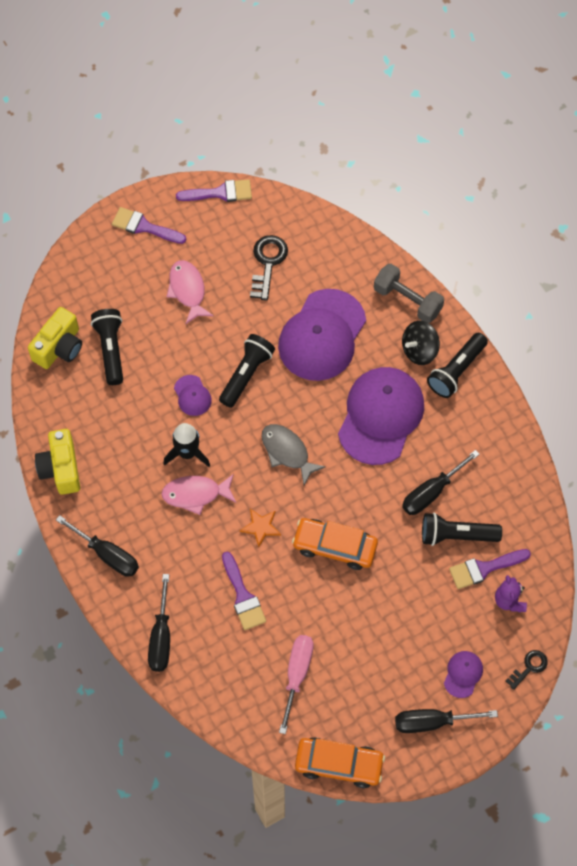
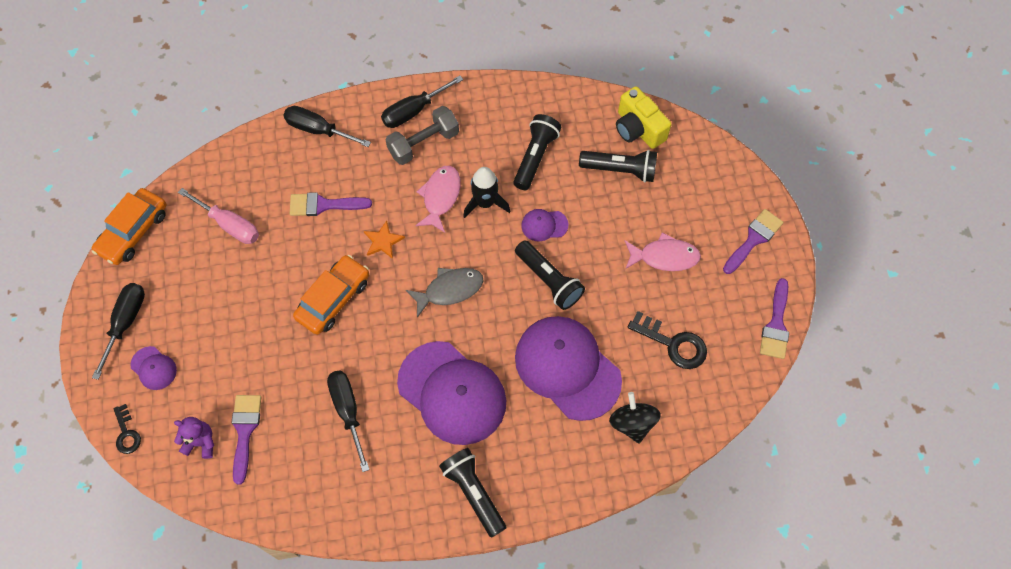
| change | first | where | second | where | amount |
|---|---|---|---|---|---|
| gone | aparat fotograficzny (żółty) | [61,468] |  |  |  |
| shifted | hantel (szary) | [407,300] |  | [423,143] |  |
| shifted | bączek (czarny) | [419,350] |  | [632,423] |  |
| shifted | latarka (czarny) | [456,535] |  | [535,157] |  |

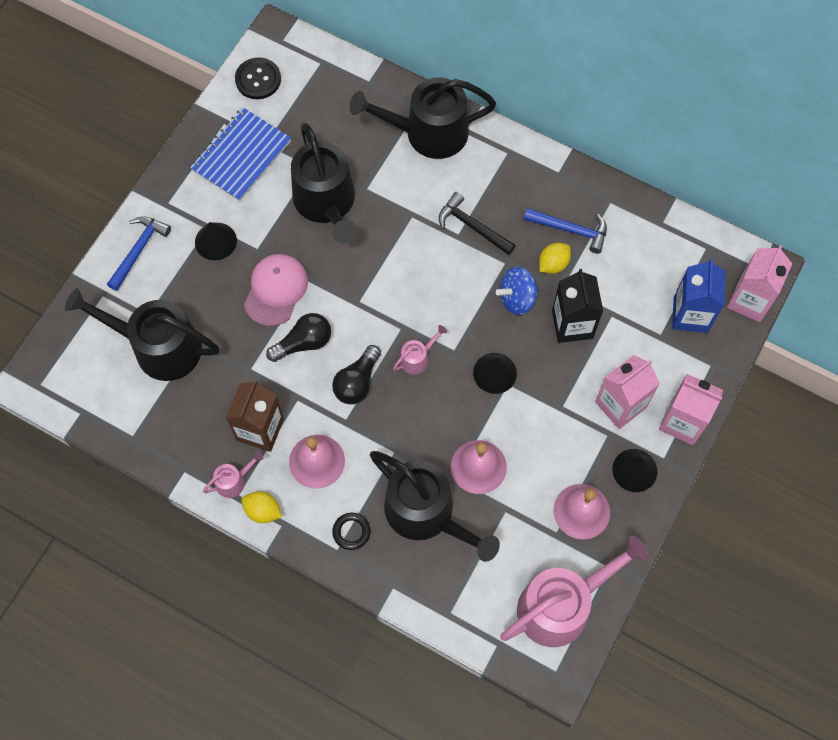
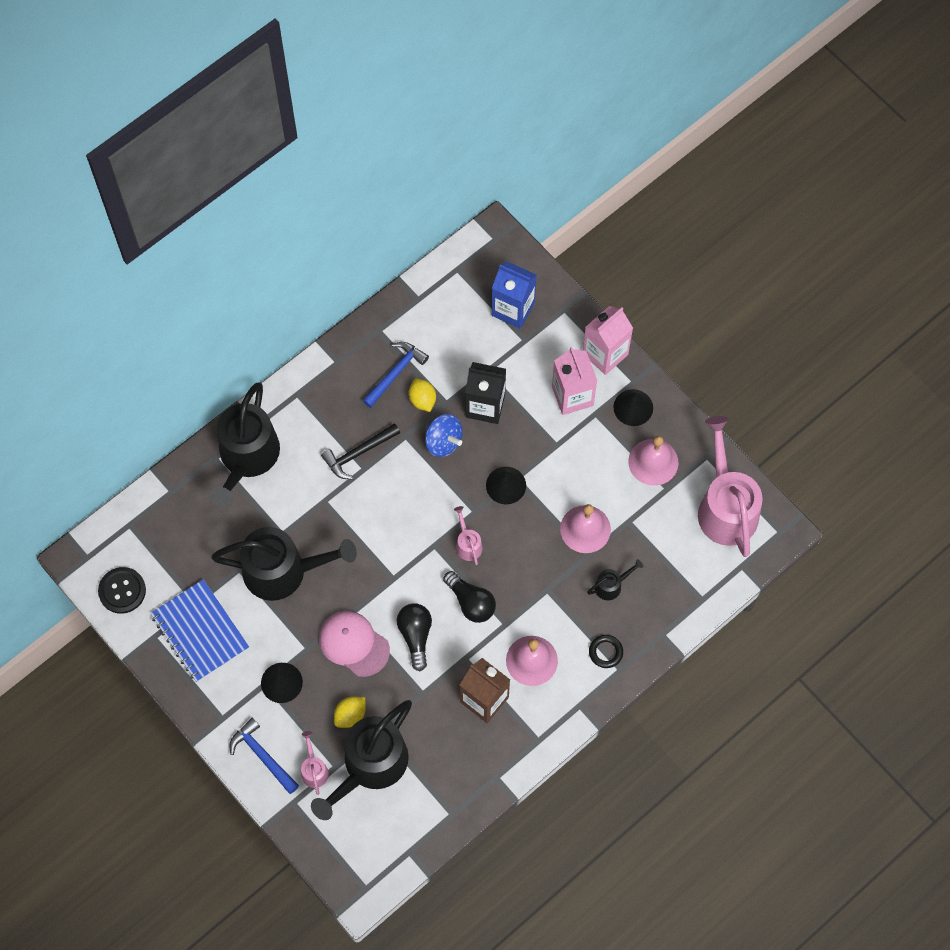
| change | first | where | second | where | amount |
|---|---|---|---|---|---|
| shifted | konewka (różowy) | [234,481] |  | [314,770] |  |
| shifted | cytryna (żółty) | [263,511] |  | [350,715] |  |
| scaled | konewka (czarny) | [426,513] |  | [611,585] | x0.43 |
| rotated | bączek (niebieski) | [517,298] |  | [443,441] | 45 degrees counterclockwise |
| gone | karton mleka (różowy) | [749,300] |  |  |  |

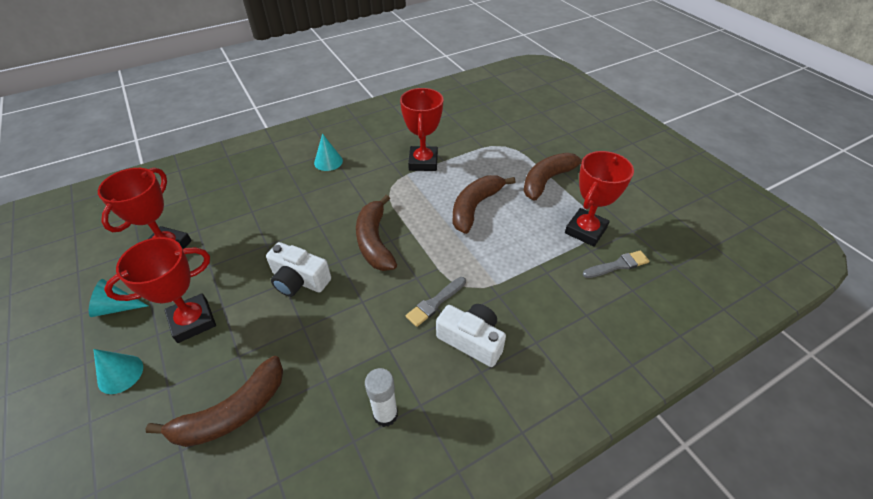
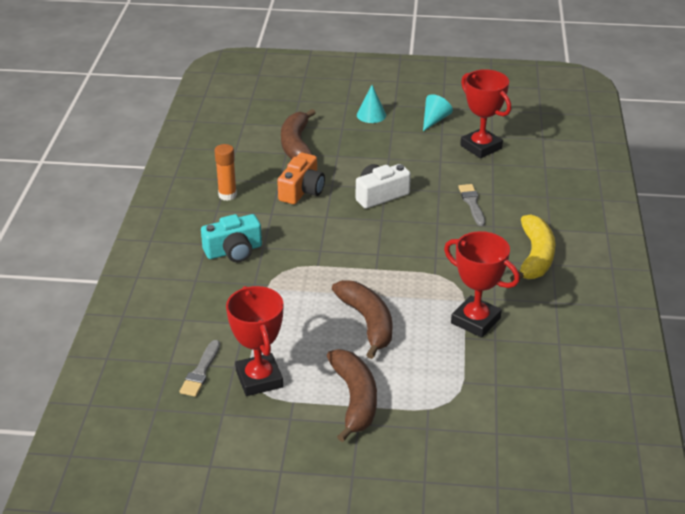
| change | first | where | second | where | amount |
|---|---|---|---|---|---|
| gone | puchar (czerwony) | [192,321] |  |  |  |
| swapped | stożek (turkusowy) | [328,161] | banan (żółty) | [535,257] |  |
| gone | banan (brązowy) | [375,241] |  |  |  |
| repainted | klej w sztyfcie (biały) | [385,414] | klej w sztyfcie (pomarańczowy) | [227,195] |  |
| shifted | pędzel (szary) | [435,303] |  | [472,203] |  |
| repainted | aparat fotograficzny (biały) | [471,340] | aparat fotograficzny (turkusowy) | [234,251] |  |
| new |  |  | aparat fotograficzny (pomarańczowy) | [302,190] |  |

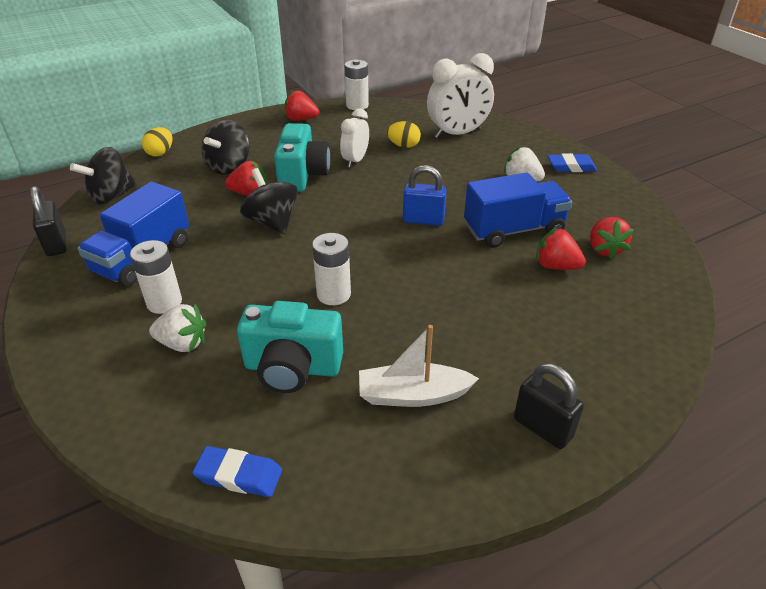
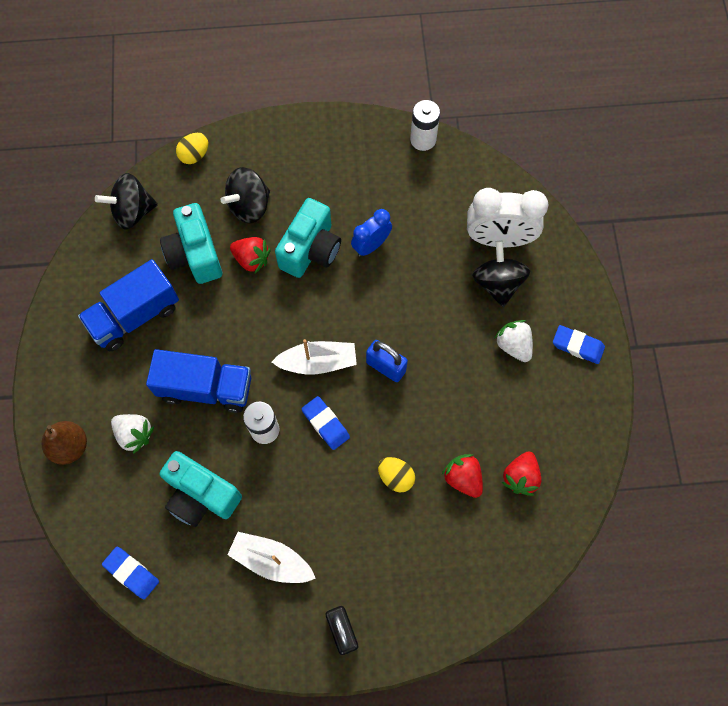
| change | first | where | second | where | amount |
|---|---|---|---|---|---|
| gone | kłódka (czarny) | [56,244] |  |  |  |
| gone | bateria (biały) | [164,302] |  |  |  |
| shifted | bączek (czarny) | [272,222] |  | [497,283] |  |
| gone | truskawka (czerwony) | [301,119] |  |  |  |
| repainted | budzik (biały) | [355,160] | budzik (niebieski) | [371,245] |  |
| shifted | jajko (żółty) | [403,146] |  | [395,477] |  |
| shifted | ciężarówka (niebieski) | [513,230] |  | [206,388] |  |
| new |  |  | gruszka (brązowy) | [70,446] |  |
| new |  |  | aparat fotograficzny (turkusowy) | [195,254] |  |
| new |  |  | łódka (biały) | [318,362] |  |
| new |  |  | gumka do mazania (niebieski) | [325,424] |  |

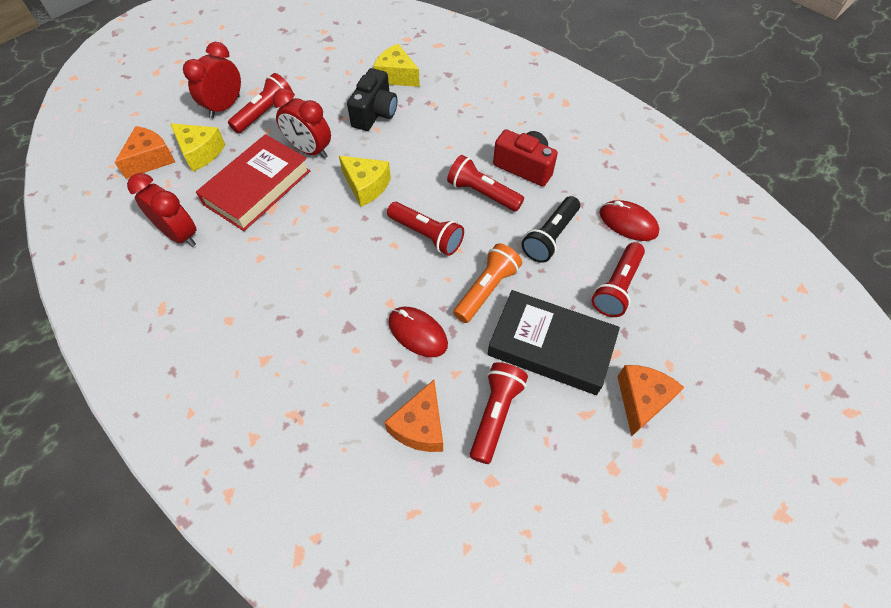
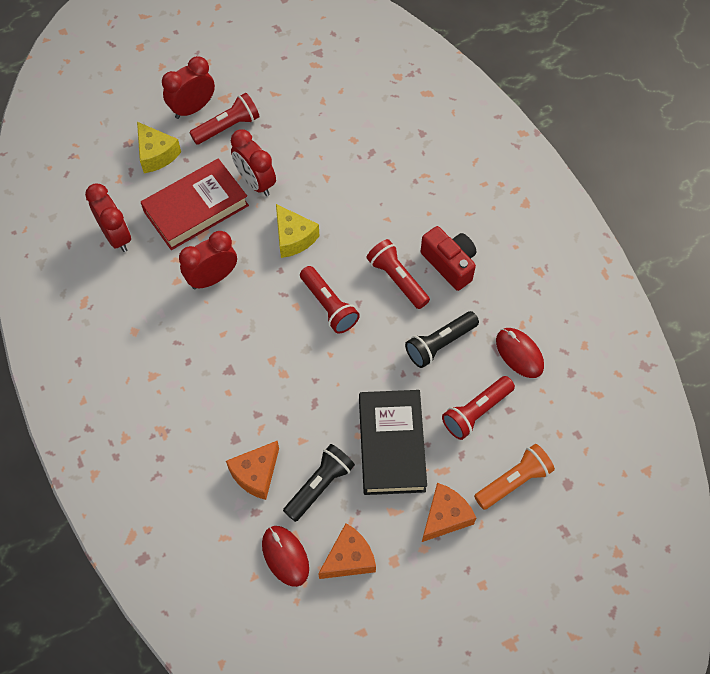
| change | first | where | second | where | amount |
|---|---|---|---|---|---|
| shifted | ser (pomarańczowy) | [151,159] |  | [349,558] |  |
| gone | aparat fotograficzny (czarny) | [375,113] |  |  |  |
| gone | ser (żółty) | [396,76] |  |  |  |
| shifted | myszka (czerwony) | [417,333] |  | [285,556] |  |
| shifted | latarka (pomarańczowy) | [486,289] |  | [513,481] |  |
| repainted | latarka (czerwony) | [495,414] | latarka (czarny) | [319,485] |  |
| rotated | książka (czarny) | [551,346] |  | [391,445] | 45 degrees clockwise |
| new |  |  | budzik (czerwony) | [212,278] |  |

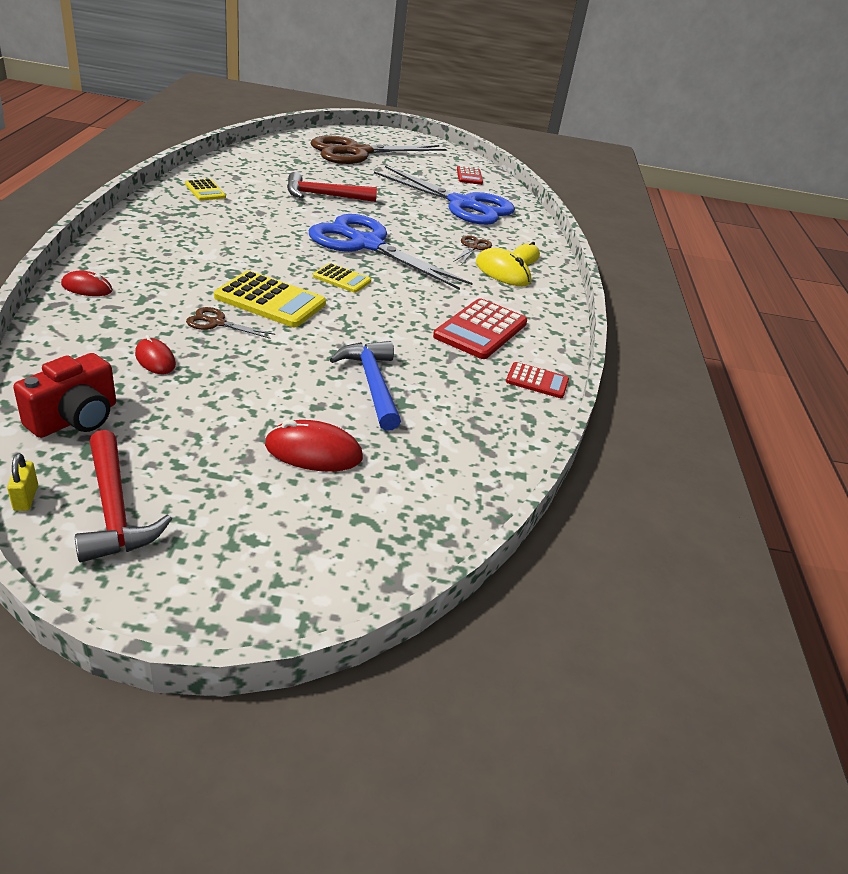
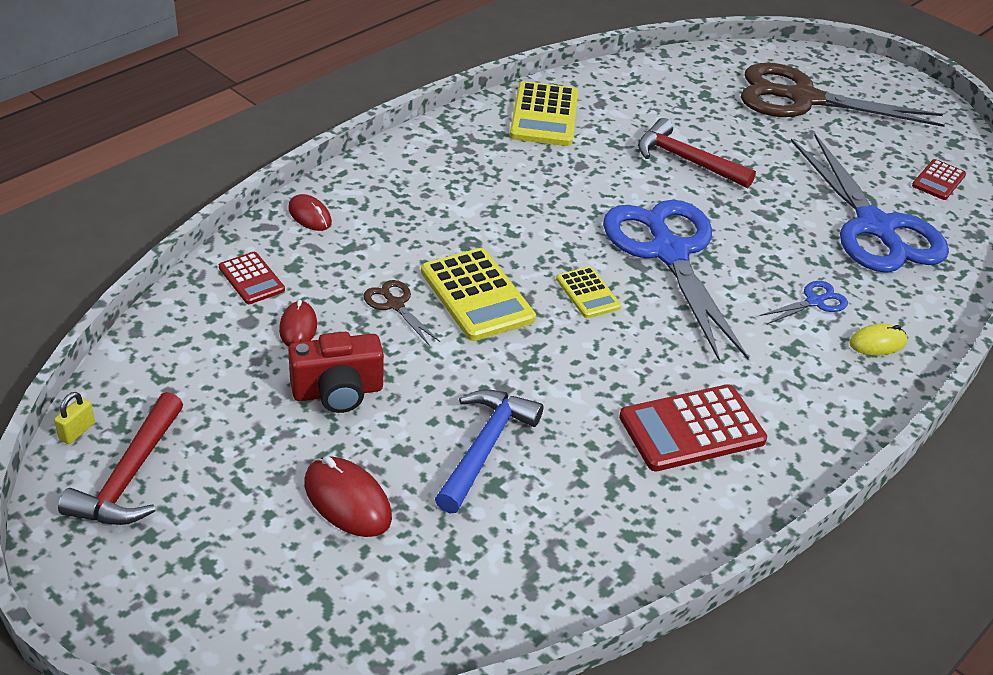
| change | first | where | second | where | amount |
|---|---|---|---|---|---|
| shifted | aparat fotograficzny (czerwony) | [75,419] |  | [338,392] |  |
| scaled | kalkulator (żółty) | [205,191] |  | [544,115] | x1.76 |
| repainted | nożyczki (brązowy) | [472,247] | nożyczki (niebieski) | [814,302] |  |
| gone | myszka (żółty) | [502,272] |  |  |  |
| shifted | kalkulator (czerwony) | [537,381] |  | [251,279] |  |

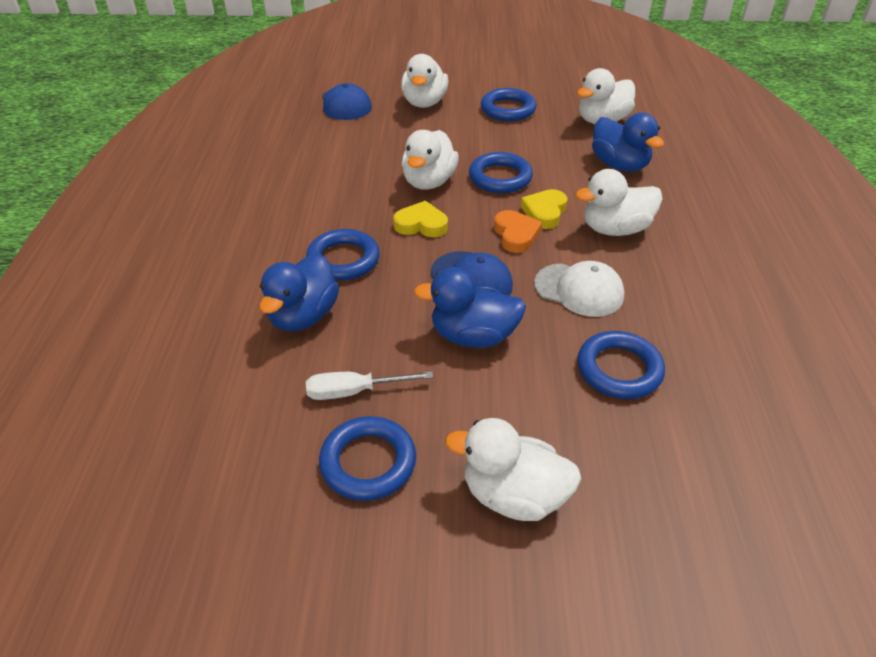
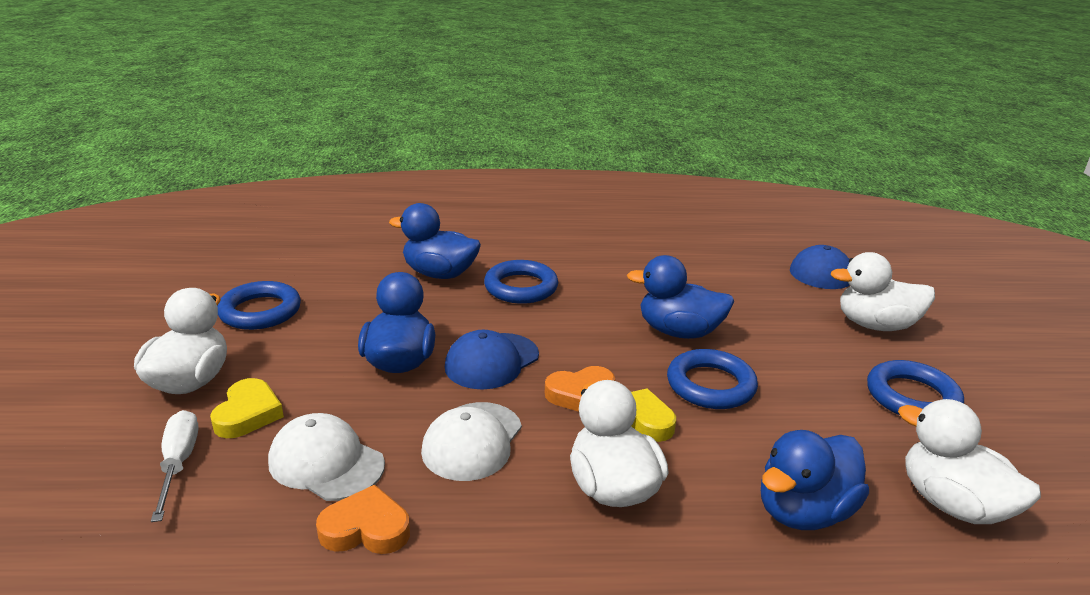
| change | first | where | second | where | amount |
|---|---|---|---|---|---|
| shifted | śrubokręt (biały) | [354,391] |  | [178,463] |  |
| shifted | serce (żółty) | [421,224] |  | [248,414] |  |
| repainted | kaczka (biały) | [429,182] | kaczka (niebieski) | [679,332] |  |
| swapped | pierścień (niebieski) | [619,369] | czapka (biały) | [326,462] |  |
| new |  |  | serce (pomarańczowy) | [366,529] |  |

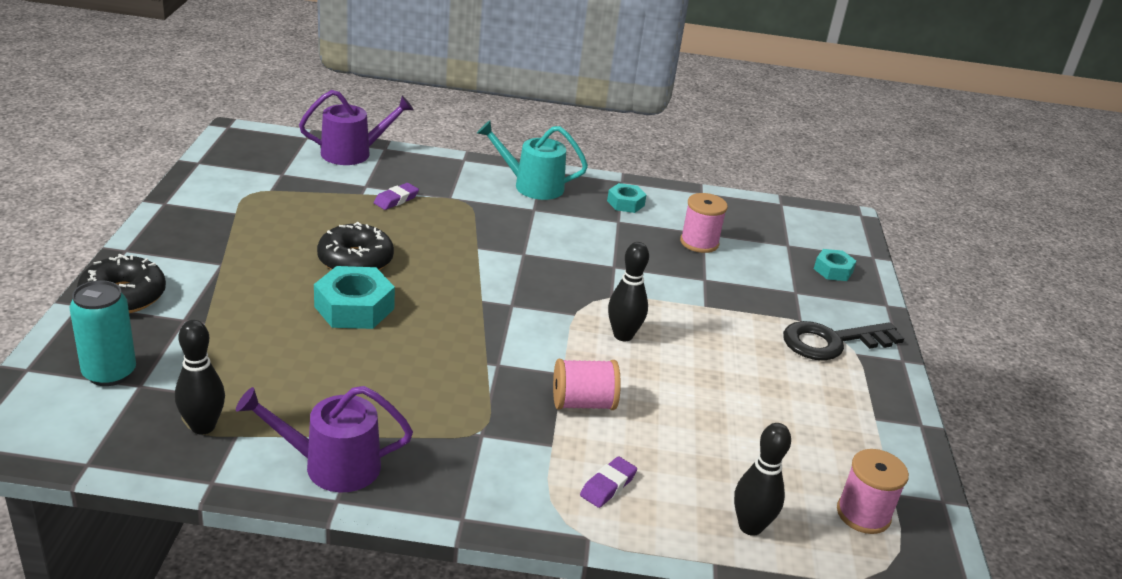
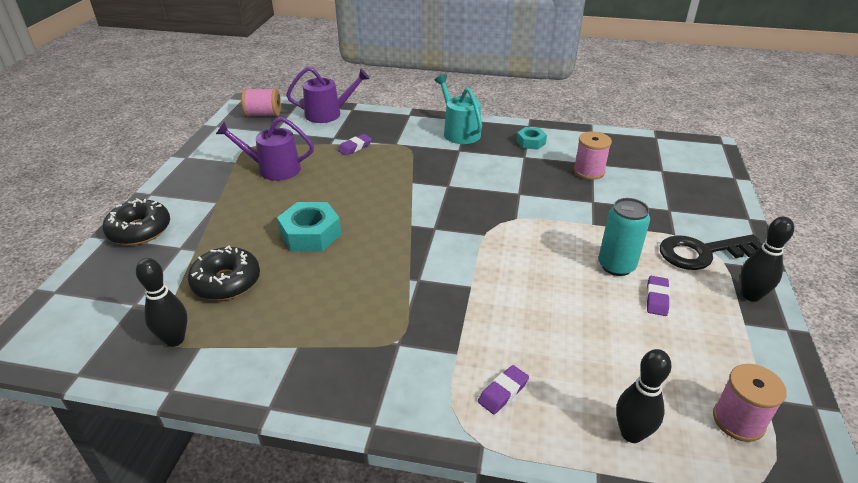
| change | first | where | second | where | amount |
|---|---|---|---|---|---|
| shifted | puszka (turkusowy) | [109,373] |  | [616,266] |  |
| shifted | konewka (fioletowy) | [332,465] |  | [274,169] |  |
| shifted | donut (czarny) | [355,260] |  | [226,282] |  |
| rotated | konewka (turkusowy) | [532,186] |  | [459,132] | 45 degrees clockwise |
| shifted | szpulka (różowy) | [583,403] |  | [263,114] |  |
| shifted | kręgiel (czarny) | [623,335] |  | [751,295] |  |
| gone | nakrętka (turkusowy) | [833,270] |  |  |  |
| new |  |  | gumka do mazania (fioletowy) | [657,298] |  |

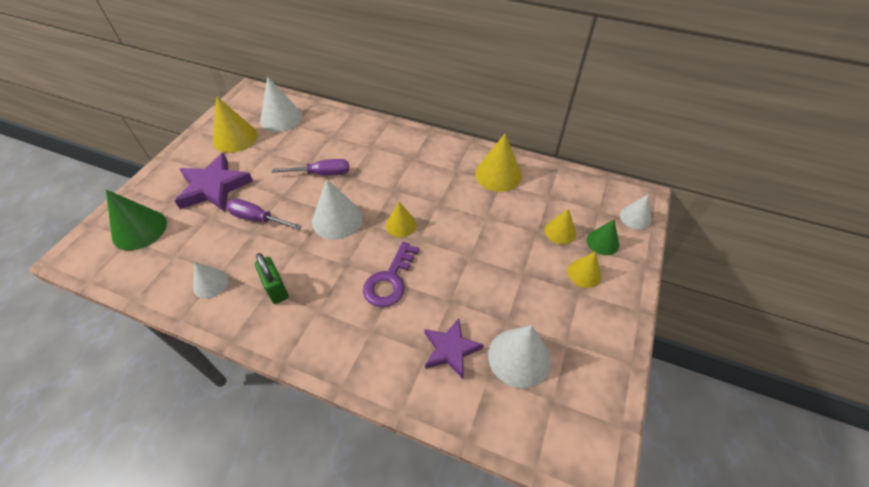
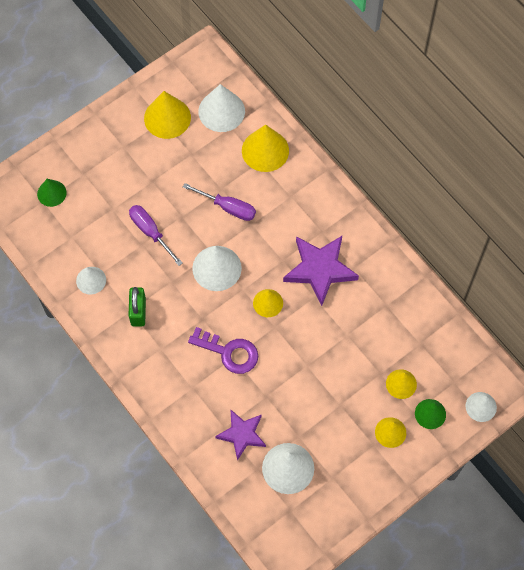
| change | first | where | second | where | amount |
|---|---|---|---|---|---|
| scaled | stożek (zielony) | [139,229] |  | [51,193] | x0.61 |
| shifted | gwiazda (fioletowy) | [214,187] |  | [320,270] |  |
| rotated | klucz (fioletowy) | [390,280] |  | [229,352] | 120 degrees counterclockwise |
| shifted | stożek (żółty) | [498,174] |  | [265,150] |  |

